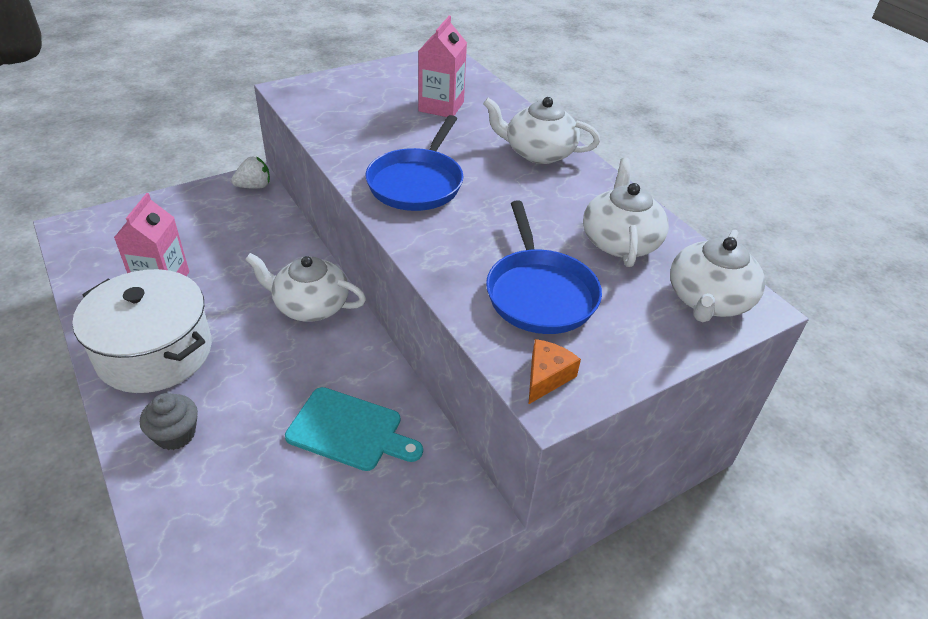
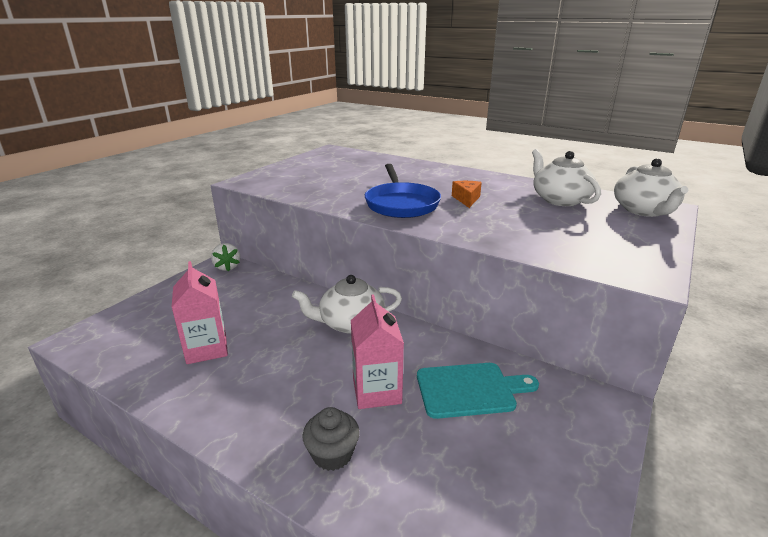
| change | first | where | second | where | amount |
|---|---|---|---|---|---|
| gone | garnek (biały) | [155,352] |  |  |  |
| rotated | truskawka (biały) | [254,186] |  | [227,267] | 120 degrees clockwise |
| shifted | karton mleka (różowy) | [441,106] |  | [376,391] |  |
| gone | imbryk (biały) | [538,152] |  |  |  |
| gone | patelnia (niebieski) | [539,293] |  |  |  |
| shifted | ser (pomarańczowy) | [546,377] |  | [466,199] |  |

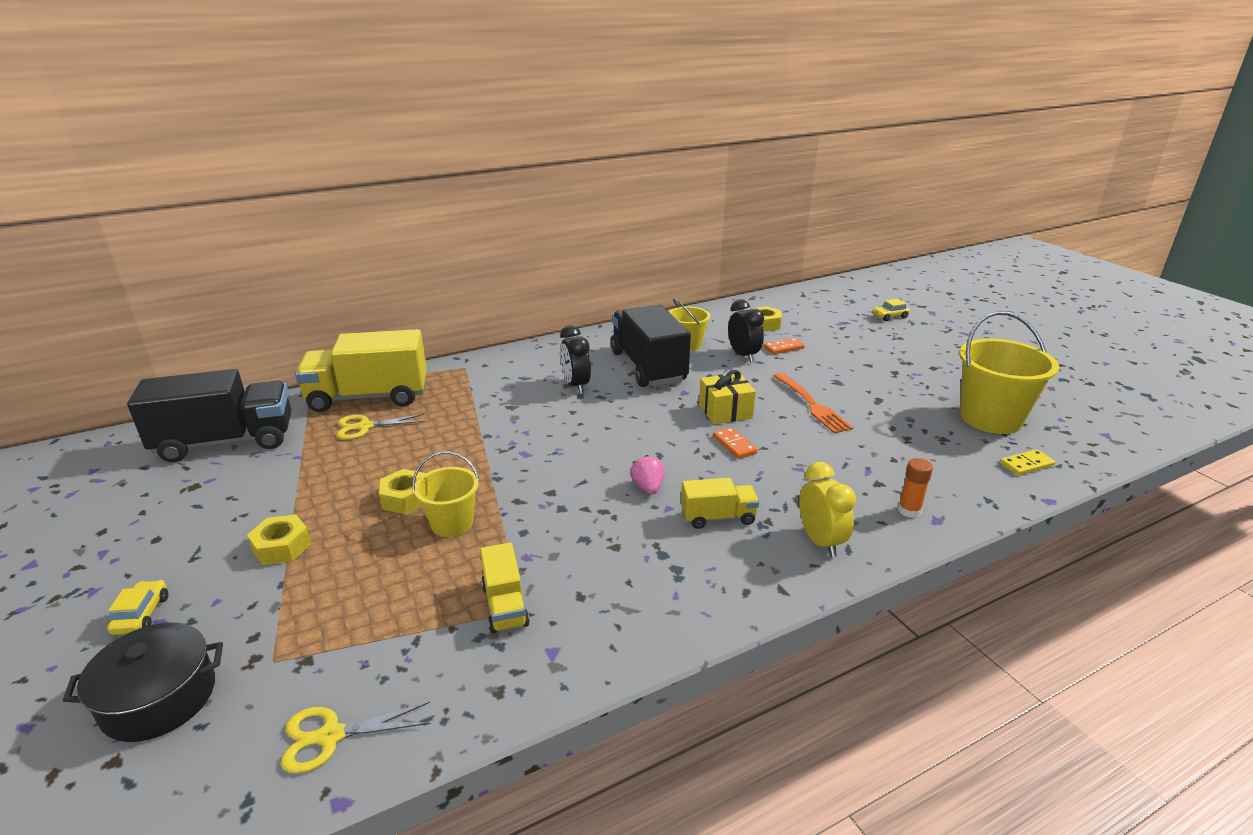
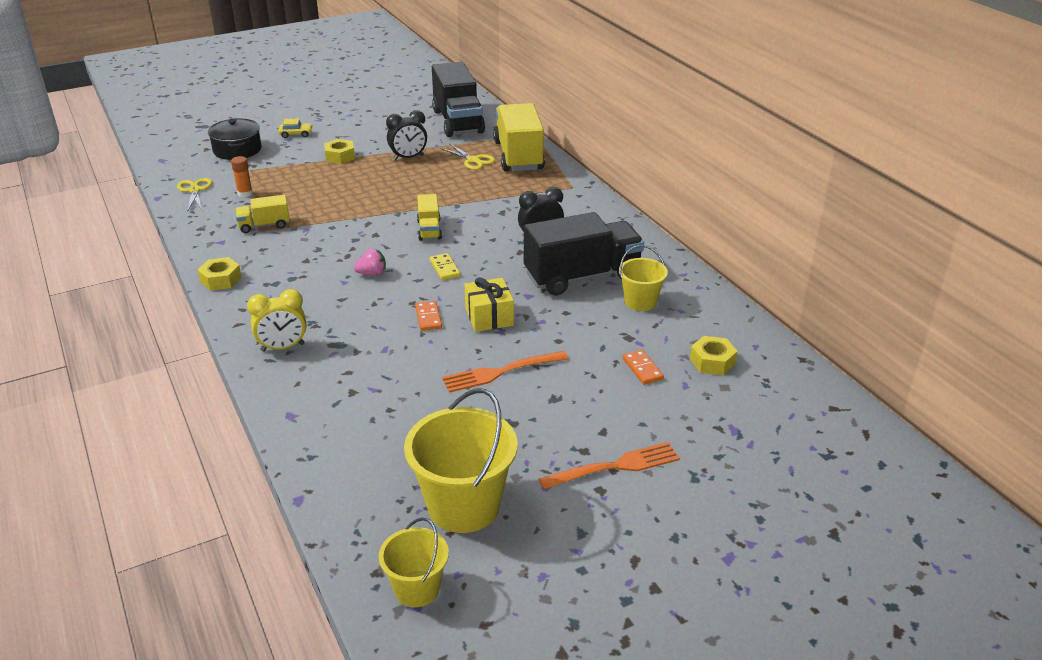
| change | first | where | second | where | amount |
|---|---|---|---|---|---|
| rotated | nożyczki (żółty) | [364,427] |  | [473,160] | 150 degrees clockwise |
| shifted | nakrętka (żółty) | [405,498] |  | [221,279] |  |
| shifted | wiadro (żółty) | [452,523] |  | [417,589] |  |
| shifted | ciężarówka (żółty) | [718,517] |  | [429,230] |  |
| rotated | kostka domina (pomarańczowy) | [734,445] |  | [428,317] | 75 degrees counterclockwise |
| shifted | budzik (czarny) | [743,355] |  | [408,158] |  |
| gone | samochód (żółty) | [889,316] |  |  |  |
| shifted | klej w sztyfcie (pomarańczowy) | [909,511] |  | [245,193] |  |
| shifted | kostka domina (żółty) | [1026,464] |  | [444,268] |  |
| new |  |  | widelec (pomarańczowy) | [615,467] |  |

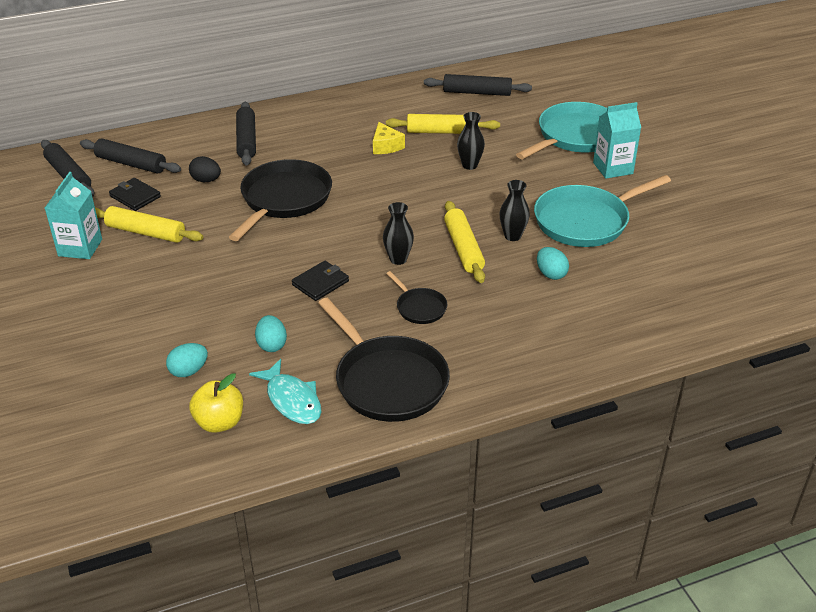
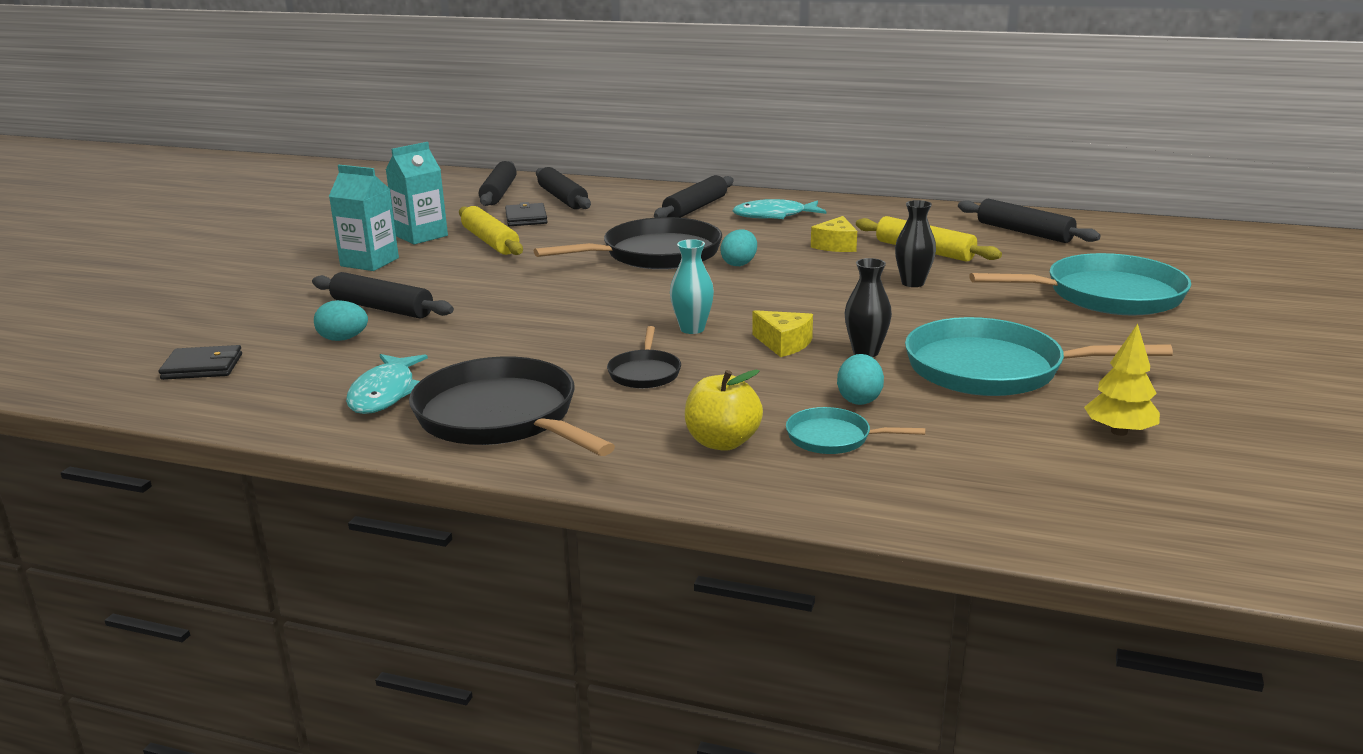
| change | first | where | second | where | amount |
|---|---|---|---|---|---|
| gone | jajko (czarny) | [206,180] |  |  |  |
| shifted | jabłko (żółty) | [219,422] |  | [722,442] |  |
| shifted | jajko (turkusowy) | [271,345] |  | [739,264] |  |
| shifted | portfel (czarny) | [320,283] |  | [202,367] |  |
| rotated | patelnia (czarny) | [388,381] |  | [501,417] | 135 degrees clockwise |
| repainted | wazon (czarny) | [398,259] | wazon (turkusowy) | [692,329] |  |
| swapped | wałek do ciasta (żółty) | [463,248] | ser (żółty) | [784,344] |  |
| shifted | karton mleka (turkusowy) | [613,168] |  | [369,262] |  |
| new |  |  | wałek do ciasta (czarny) | [382,308] |  |
| new |  |  | ryba (turkusowy) | [774,216] |  |
| new |  |  | patelnia (turkusowy) | [833,438] |  |
| new |  |  | drzewko (żółty) | [1119,431] |  |

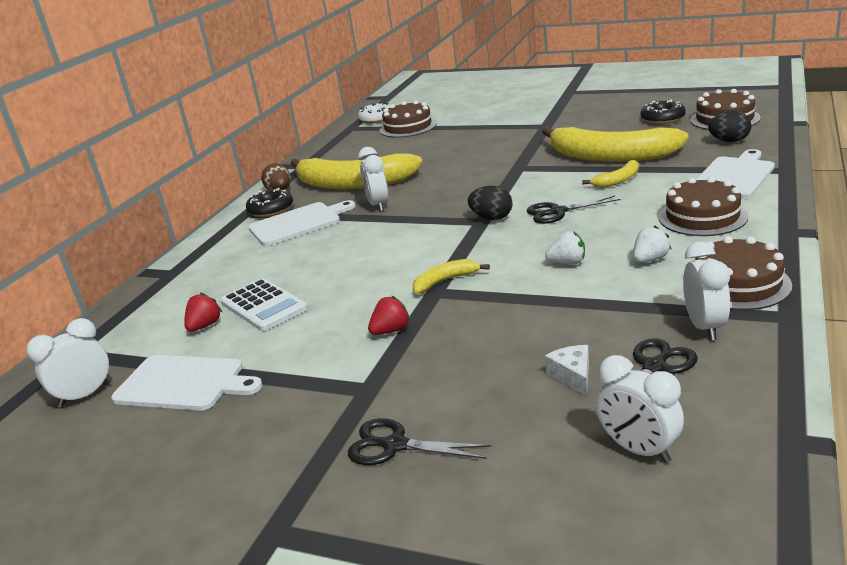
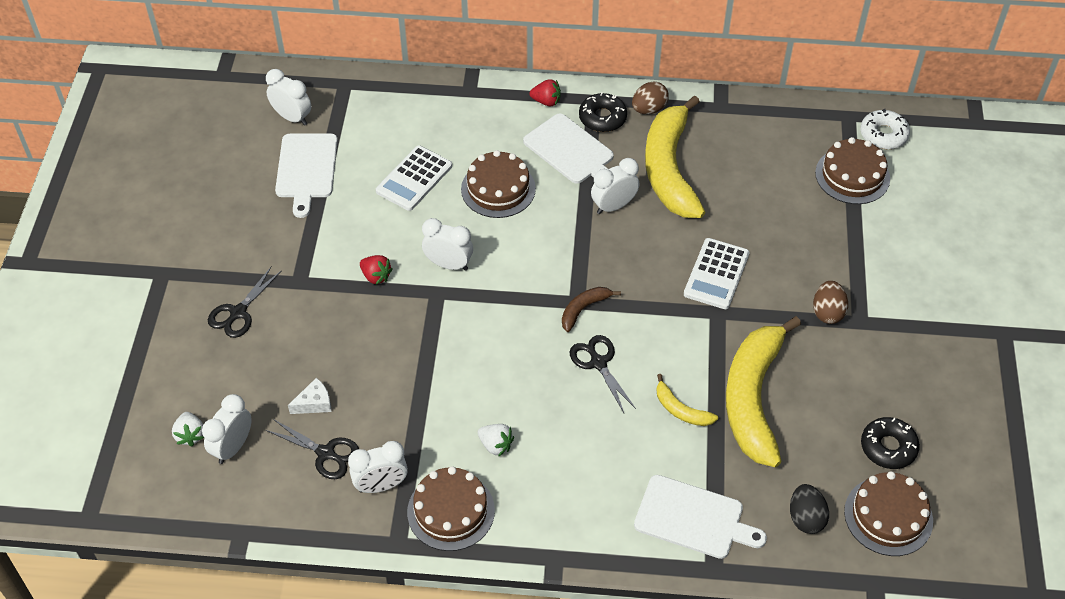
| change | first | where | second | where | amount |
|---|---|---|---|---|---|
| shifted | truskawka (czerwony) | [205,326] |  | [546,101] |  |
| rotated | nożyczki (czarny) | [395,445] |  | [238,313] | 150 degrees counterclockwise |
| gone | banan (żółty) | [445,281] |  |  |  |
| swapped | jajko (czarny) | [492,218] | banan (brązowy) | [584,309] |  |
| shifted | truskawka (biały) | [567,263] |  | [190,435] |  |
| shifted | tort (brązowy) | [702,217] |  | [498,189] |  |
| new |  |  | budzik (biały) | [448,264] |  |
| new |  |  | kalkulator (biały) | [716,274] |  |
| new |  |  | jajko (brązowy) | [827,312] |  |

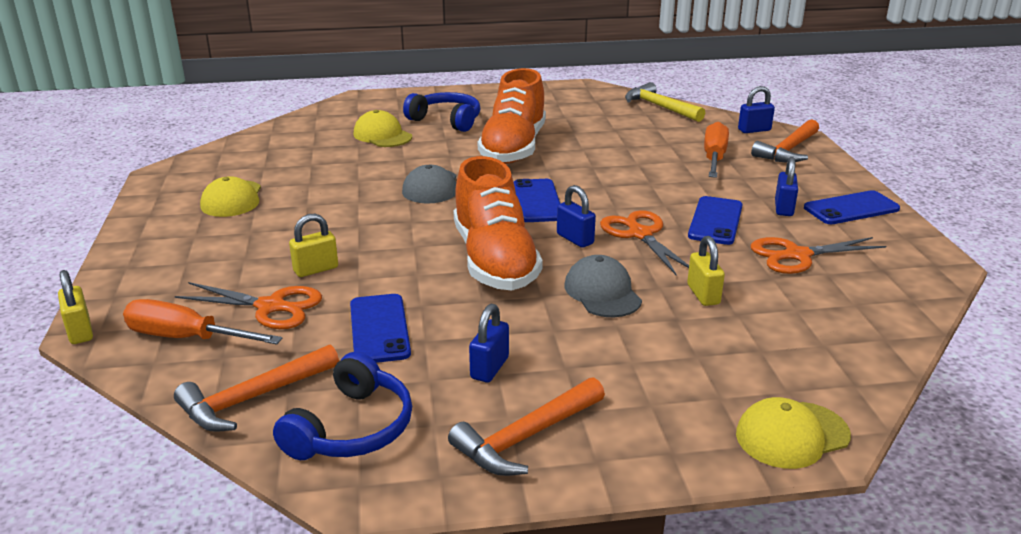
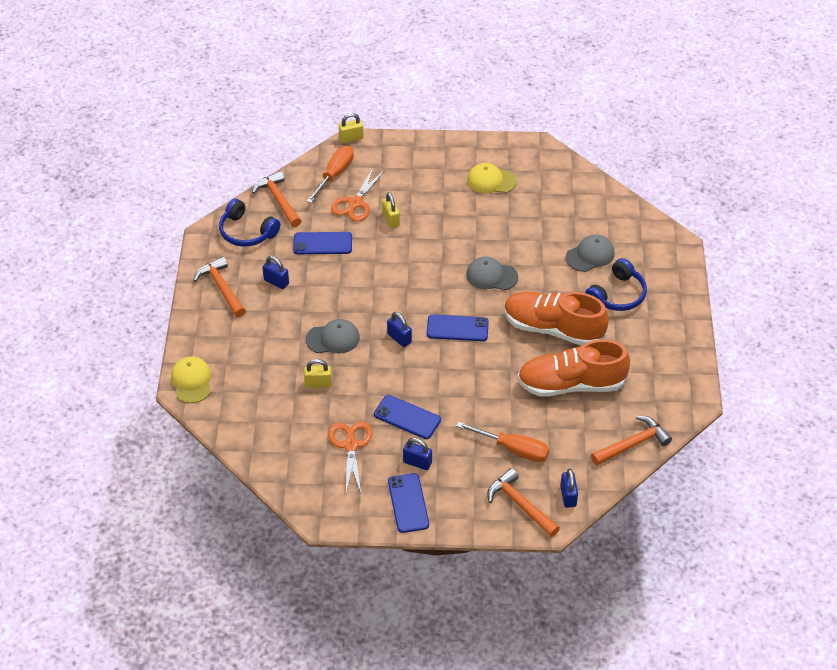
| change | first | where | second | where | amount |
|---|---|---|---|---|---|
| repainted | czapka (żółty) | [382,135] | czapka (szary) | [590,255] |  |
| shifted | but (pomarańczowy) | [494,260] |  | [571,384] |  |
| rotated | kłódka (niebieski) | [575,239] |  | [399,338] | 75 degrees clockwise |
| gone | nożyczki (pomarańczowy) | [640,234] |  |  |  |
| repainted | młotek (żółty) | [660,107] | młotek (pomarańczowy) | [633,444] |  |

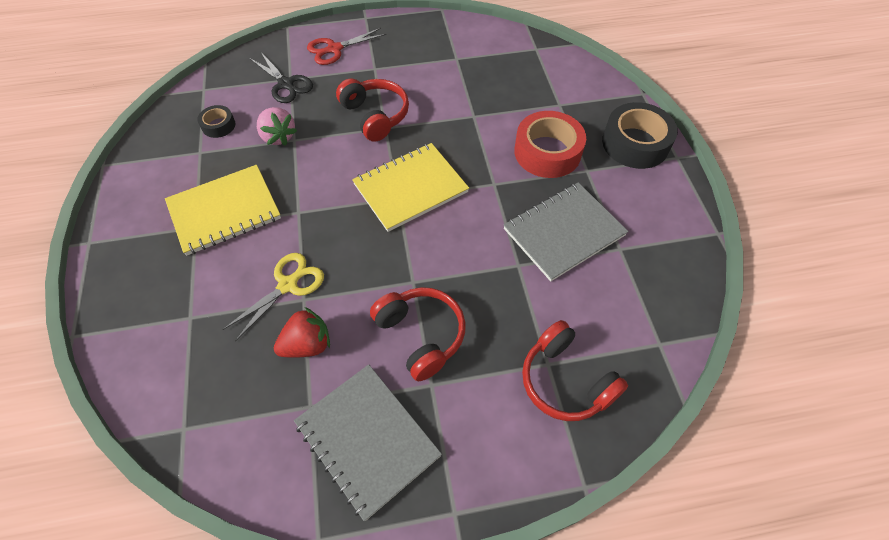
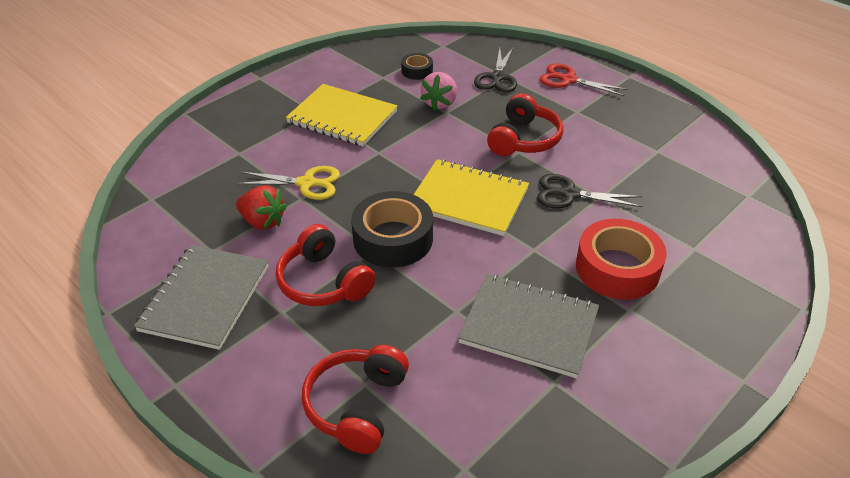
| change | first | where | second | where | amount |
|---|---|---|---|---|---|
| rotated | słuchawki (czerwony) | [421,335] |  | [324,281] | 120 degrees clockwise |
| shifted | taśma klejąca (czarny) | [635,143] |  | [393,239] |  |
| new |  |  | nożyczki (czarny) | [569,194] |  |

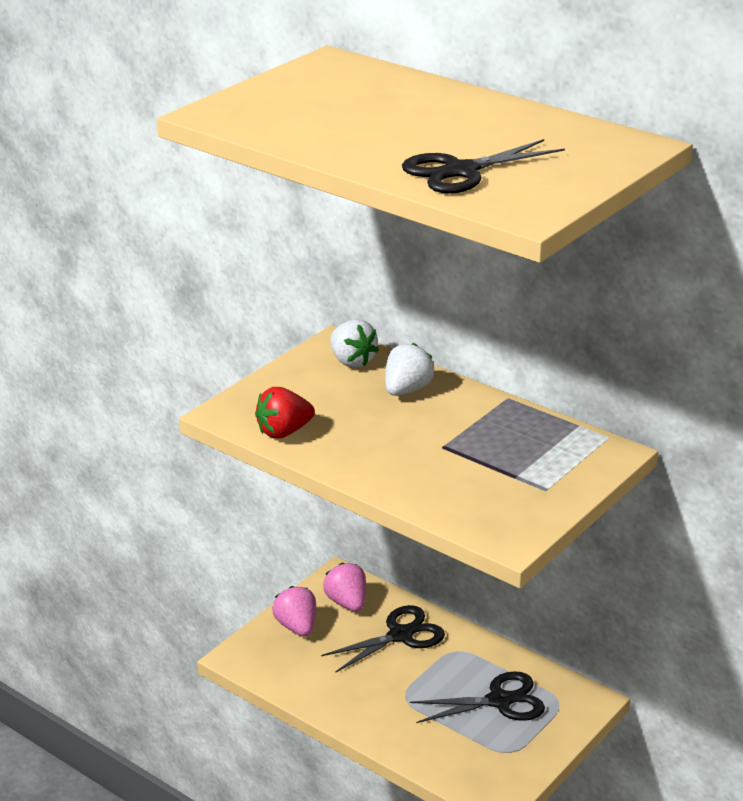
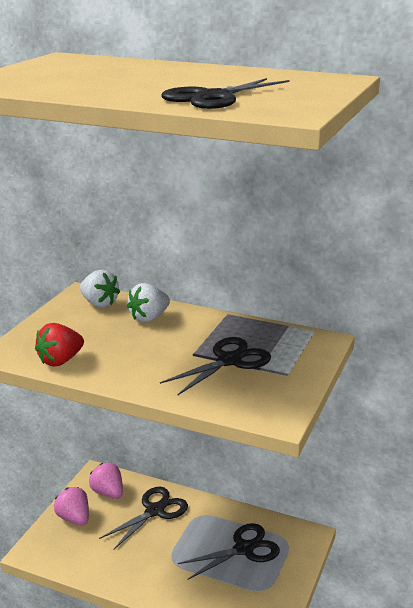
| change | first | where | second | where | amount |
|---|---|---|---|---|---|
| rotated | truskawka (biały) | [407,390] |  | [149,318] | 150 degrees counterclockwise |
| new |  |  | nożyczki (czarny) | [229,361] |  |

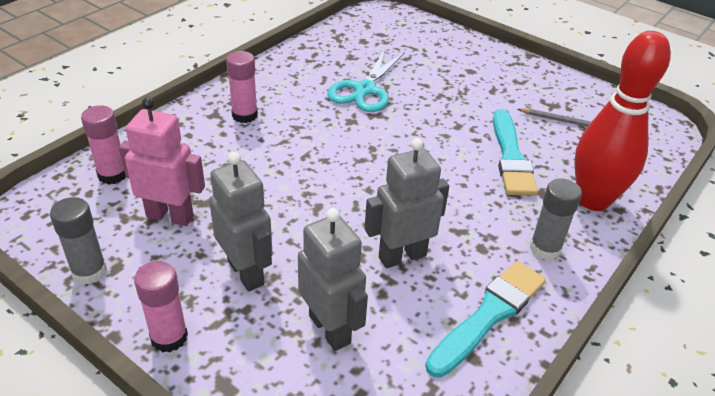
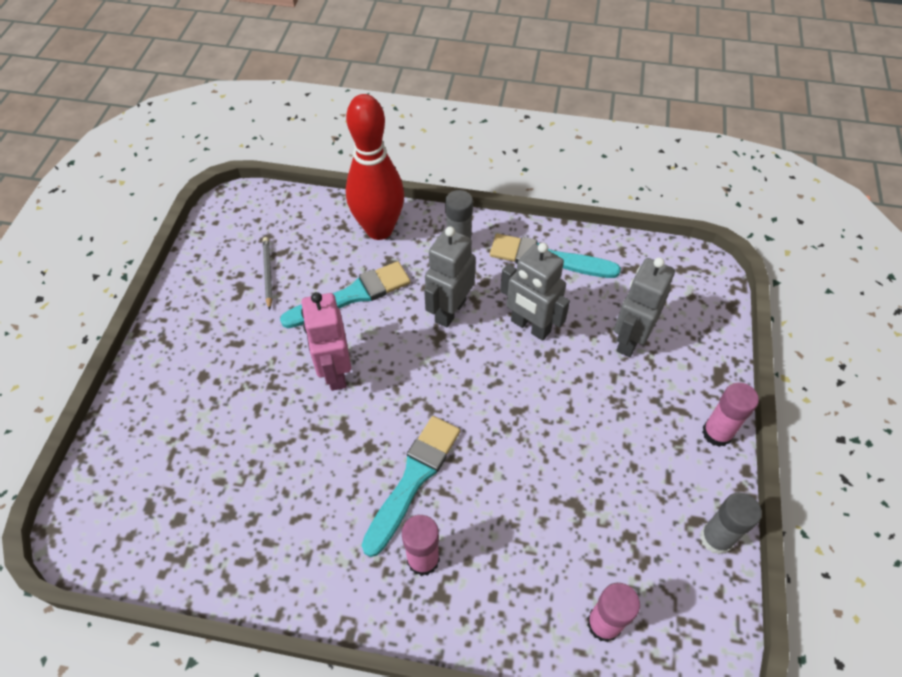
| change | first | where | second | where | amount |
|---|---|---|---|---|---|
| shifted | robot (różowy) | [170,216] |  | [335,372] |  |
| shifted | robot (szary) | [246,272] |  | [450,311] |  |
| gone | nożyczki (turkusowy) | [365,90] |  |  |  |
| new |  |  | pędzel (turkusowy) | [413,479] |  |

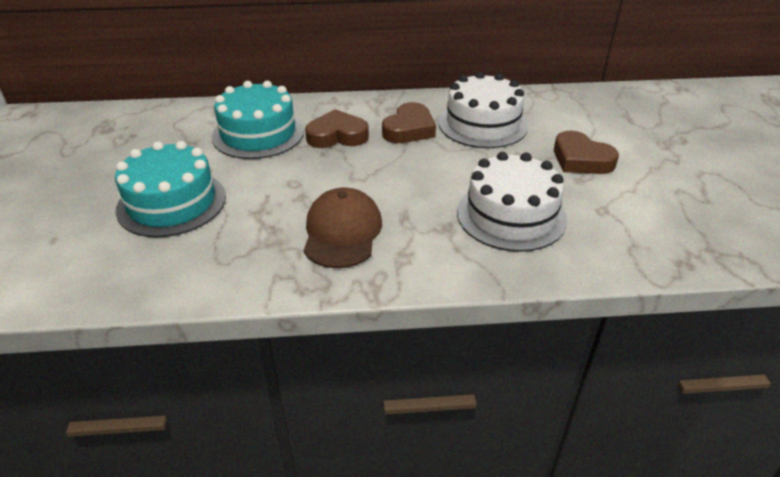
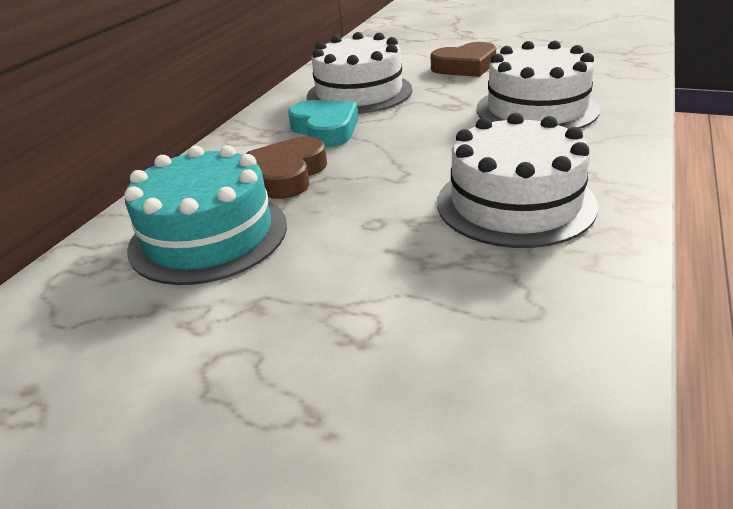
| change | first | where | second | where | amount |
|---|---|---|---|---|---|
| gone | tort (turkusowy) | [172,203] |  |  |  |
| swapped | czapka (brązowy) | [342,232] | tort (biały) | [515,203] |  |
| repainted | serce (brązowy) | [409,129] | serce (turkusowy) | [325,129] |  |

